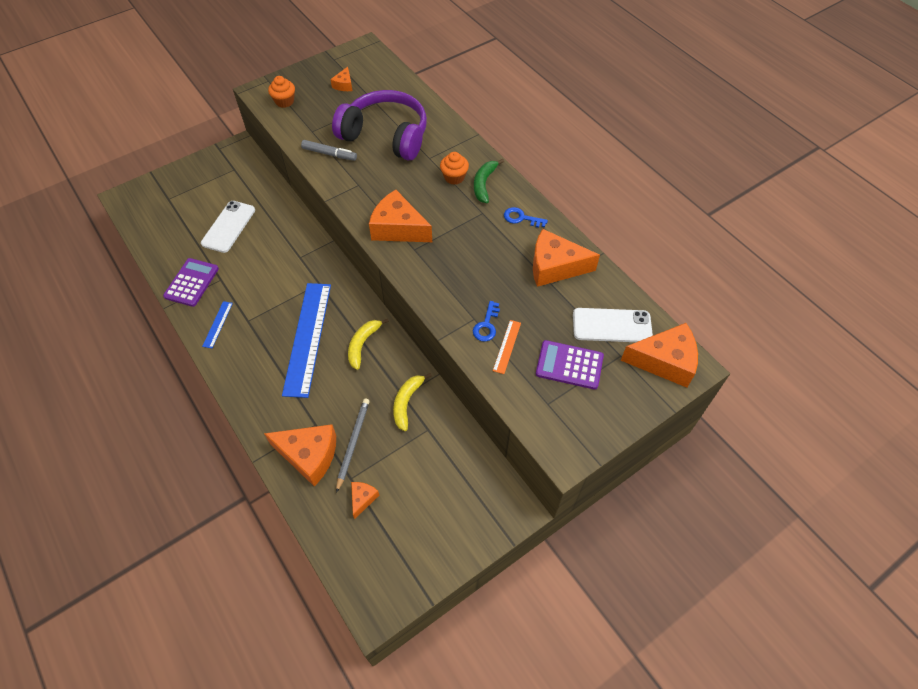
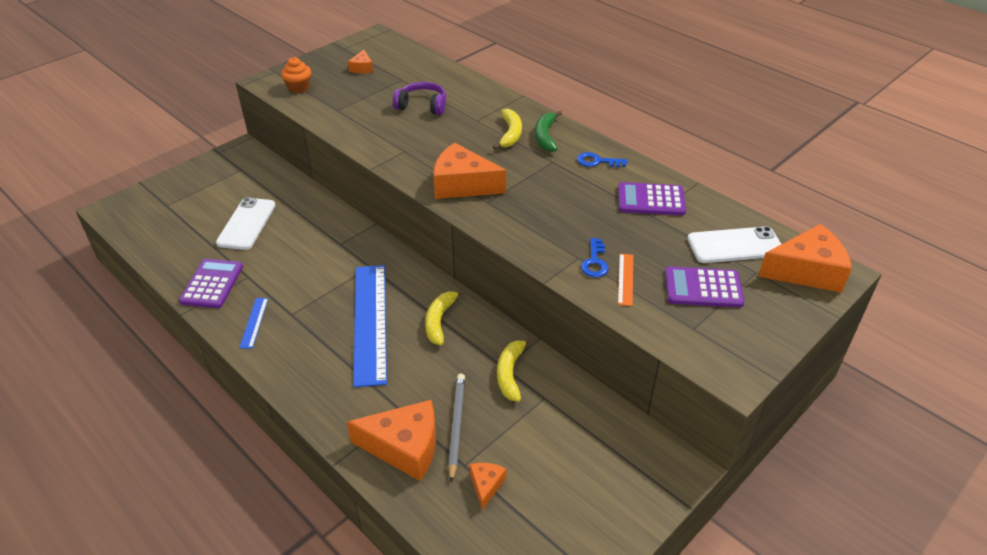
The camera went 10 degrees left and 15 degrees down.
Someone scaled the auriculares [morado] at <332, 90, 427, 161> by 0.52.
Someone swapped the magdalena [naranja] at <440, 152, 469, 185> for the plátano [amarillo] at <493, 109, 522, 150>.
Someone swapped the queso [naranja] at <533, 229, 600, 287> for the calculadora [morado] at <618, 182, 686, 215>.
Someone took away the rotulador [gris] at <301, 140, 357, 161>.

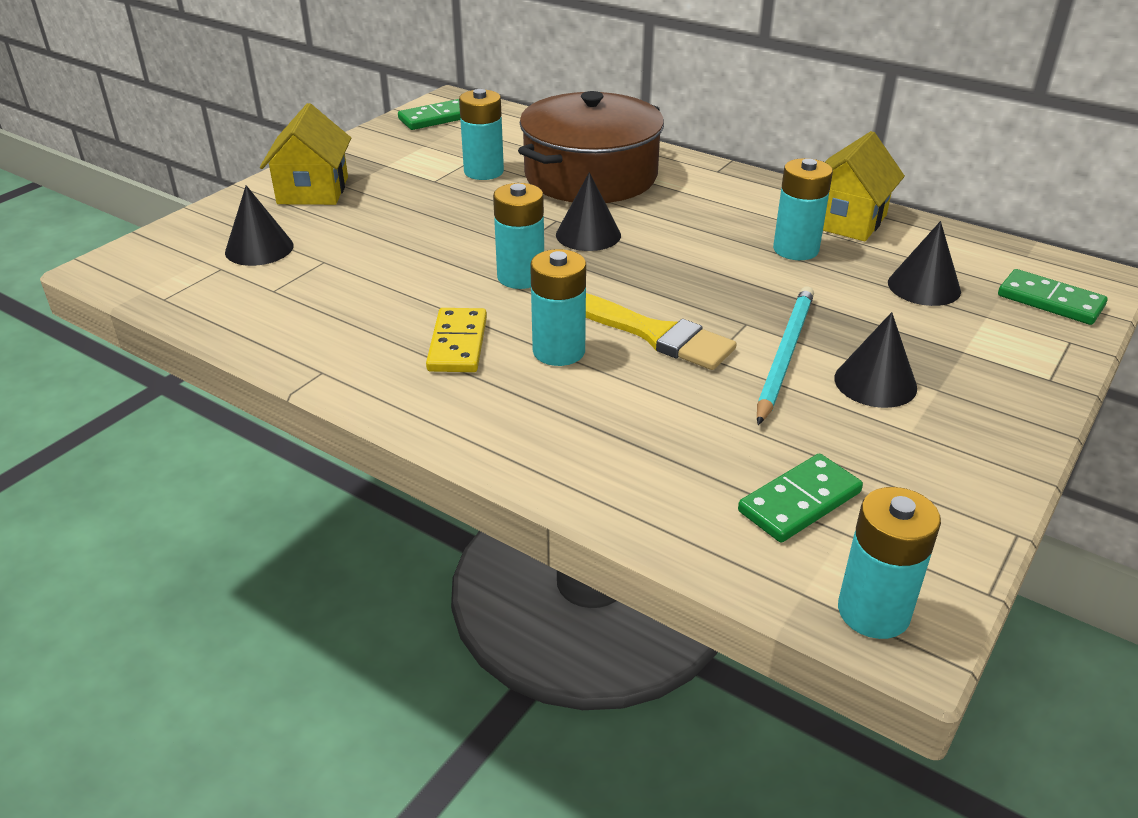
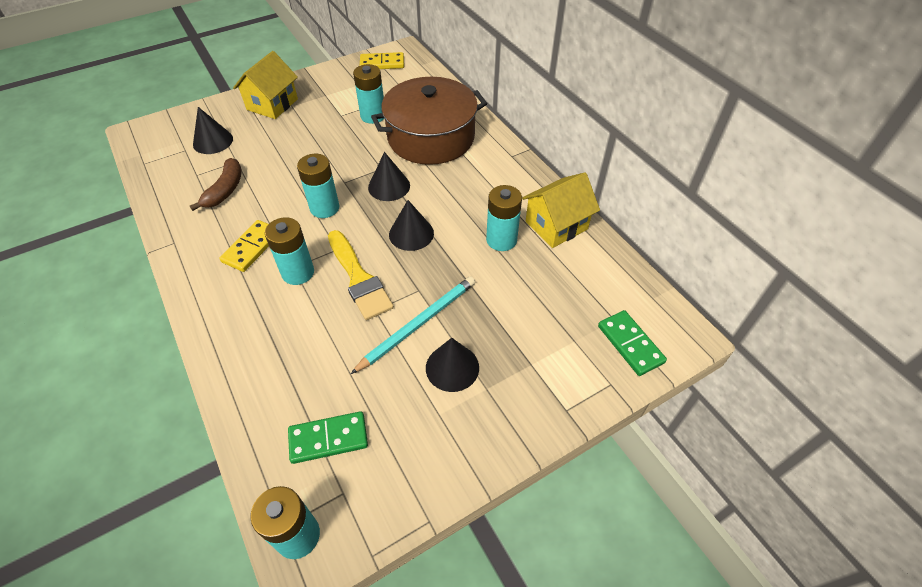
The camera went 25 degrees right and 15 degrees up.
Someone put down the plátano [marrón] at <190, 158, 242, 211>.
Someone repainted the ficha de dominó [verde] at <398, 99, 461, 130>, which became the ficha de dominó [amarillo] at <360, 52, 404, 69>.
Someone carried the cono [negro] from <888, 221, 961, 306> to <389, 200, 434, 251>.

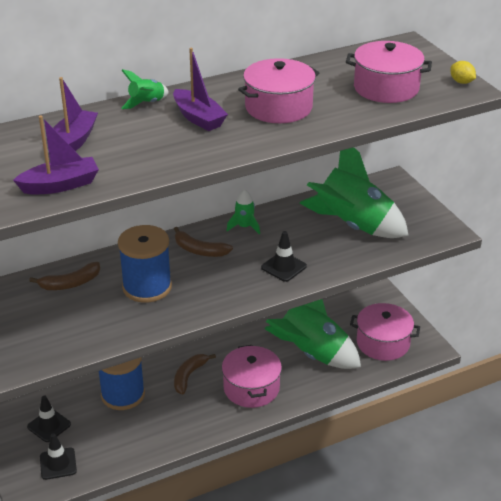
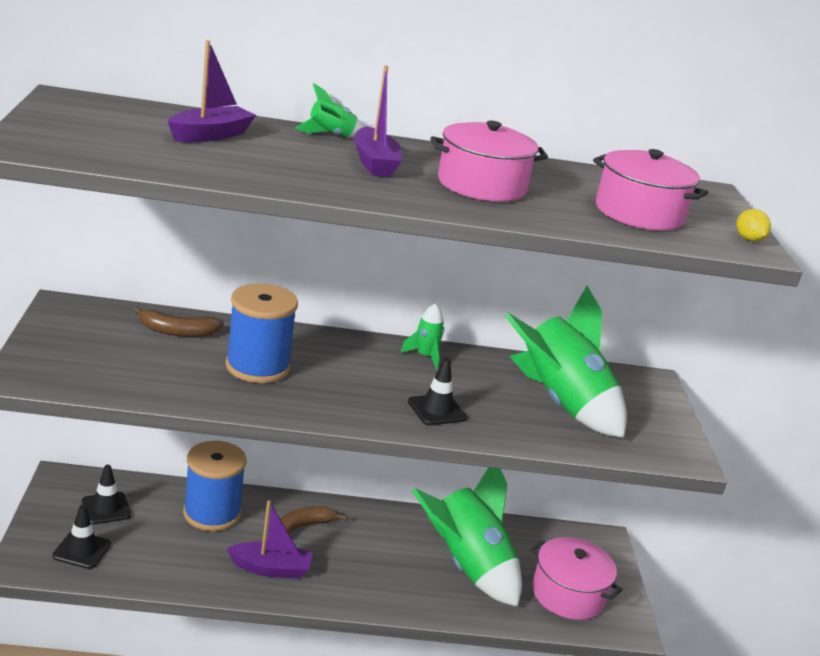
The camera went 20 degrees right and 10 degrees down.
Someone carried the barco [morado] from <13, 116, 99, 194> to <227, 500, 313, 579>.
Someone took away the plátano [marrón] at <174, 227, 233, 257>.
Someone took away the olla [rosa] at <222, 345, 282, 408>.

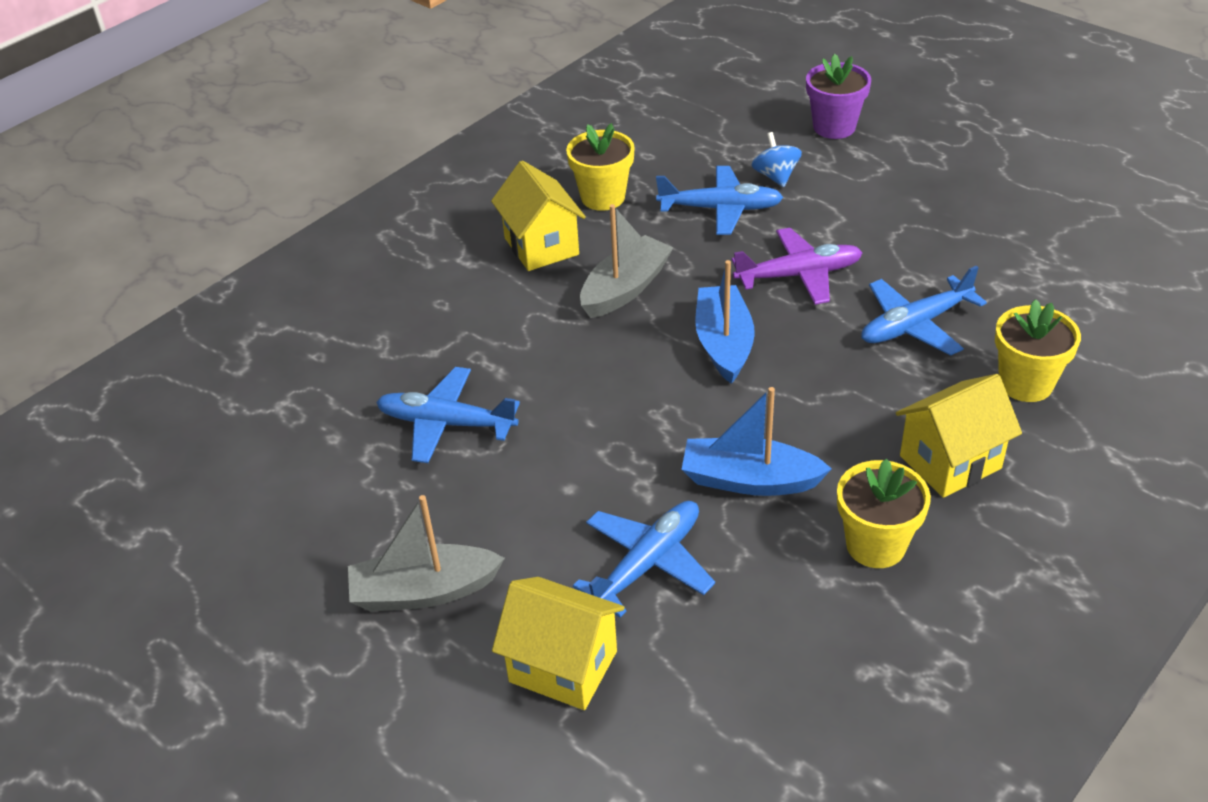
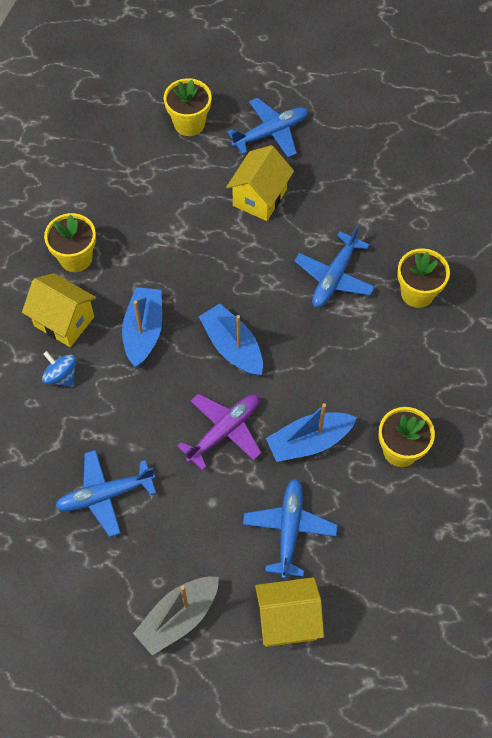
The camera went 35 degrees left and 20 degrees up.
Someone carried the peonza [azul] from <752, 132, 802, 187> to <42, 351, 76, 387>.
Someone repainted the barco [gris] at <580, 204, 674, 318>, which became the barco [azul] at <122, 287, 162, 367>.
Someone repainted the maceta [morado] at <806, 54, 871, 139>, which became the maceta [amarillo] at <164, 78, 212, 136>.
Someone carried the avión [morado] from <731, 228, 863, 304> to <177, 394, 262, 471>.
Someone carried the casa [amarillo] from <896, 374, 1022, 498> to <226, 145, 294, 221>.
Someone carried the avión [azul] from <656, 166, 784, 235> to <227, 98, 308, 158>.

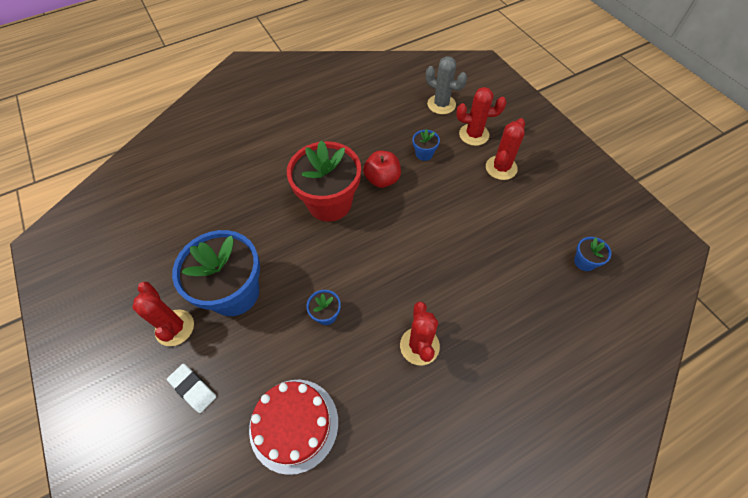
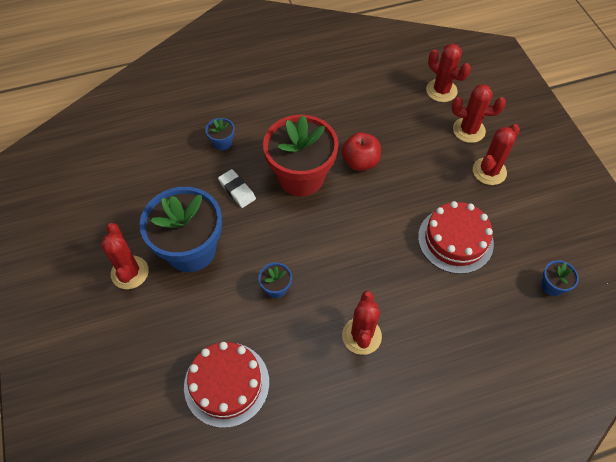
The camera went 10 degrees right and 0 degrees up.
Someone carried the maceta [azul] from <412, 129, 440, 161> to <205, 118, 235, 151>.
Someone carried the goma de borrar [blanco] from <167, 364, 216, 413> to <218, 169, 256, 208>.
Someone put down the tarta [rojo] at <418, 201, 494, 274>.
Someone repainted the cactus [gris] at <426, 56, 467, 114>, which became the cactus [rojo] at <426, 43, 471, 102>.

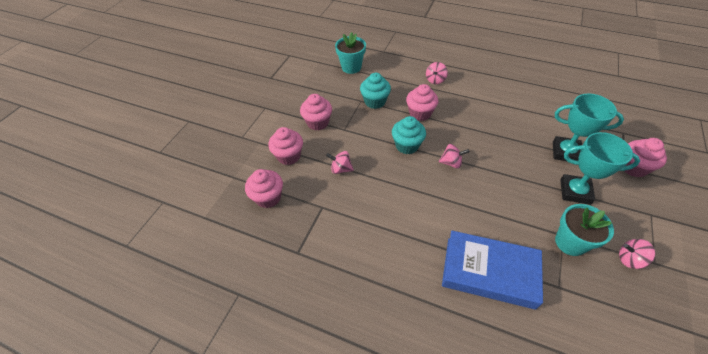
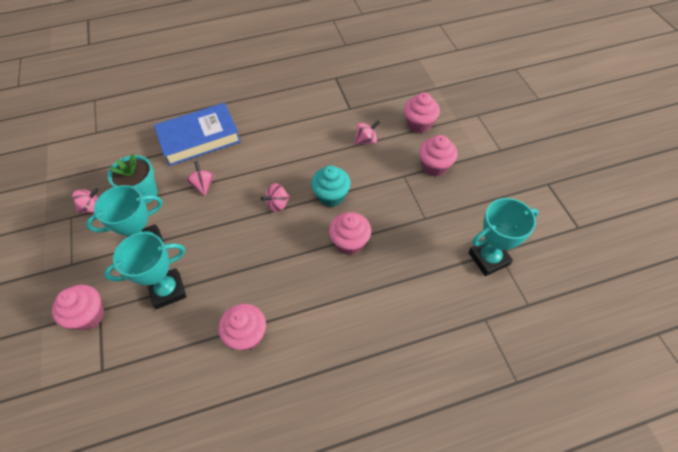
The camera went 140 degrees right and 5 degrees up.
Someone carried the peonza [rosa] from <426, 62, 448, 84> to <186, 161, 214, 196>.
Someone carried the magdalena [rosa] from <245, 169, 283, 208> to <219, 304, 266, 351>.
Someone swapped the maceta [turquesa] at <335, 32, 366, 74> for the trofeo [turquesa] at <468, 198, 539, 276>.
Someone took away the magdalena [turquesa] at <360, 73, 391, 109>.

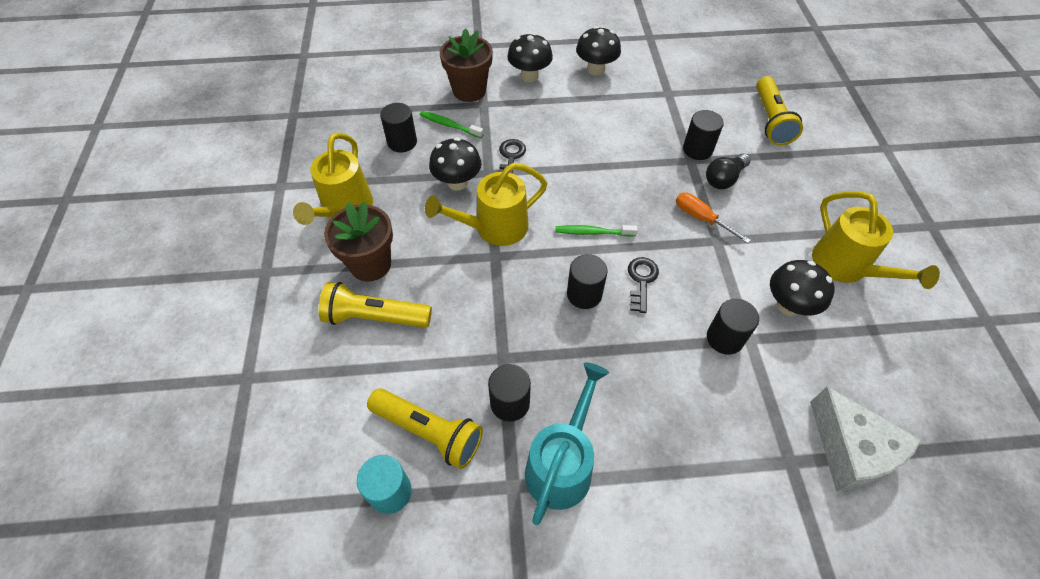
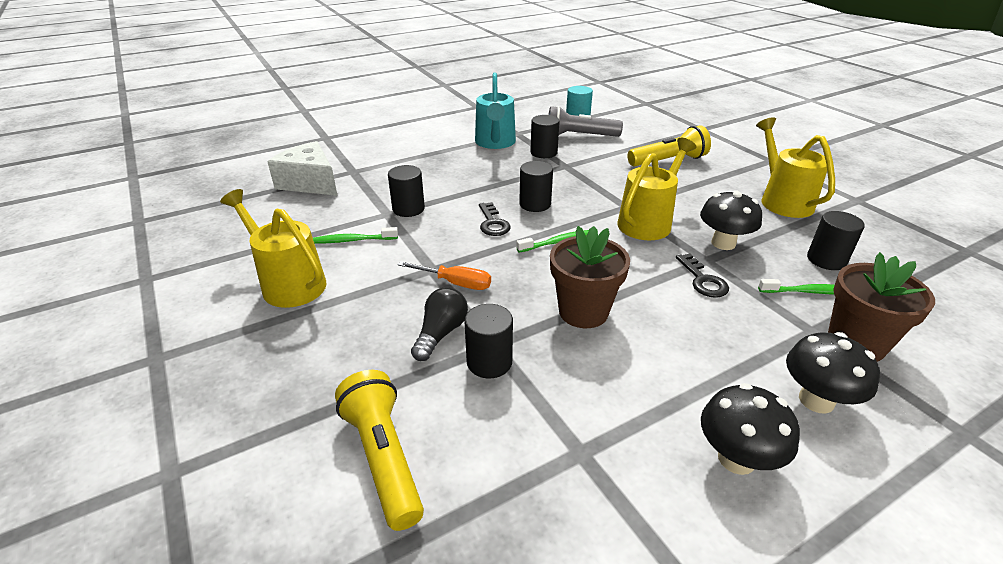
The camera went 155 degrees right and 20 degrees down.
Someone swapped the seta [negro] at <770, 260, 834, 316> for the cepillo de dientes [verde] at <313, 227, 398, 243>.
Someone repainted the lámpara de mano [amarillo] at <367, 388, 483, 469>, which became the lámpara de mano [gris] at <549, 106, 623, 137>.
Someone carried the maceta [marrón] from <324, 201, 393, 282> to <550, 226, 630, 328>.

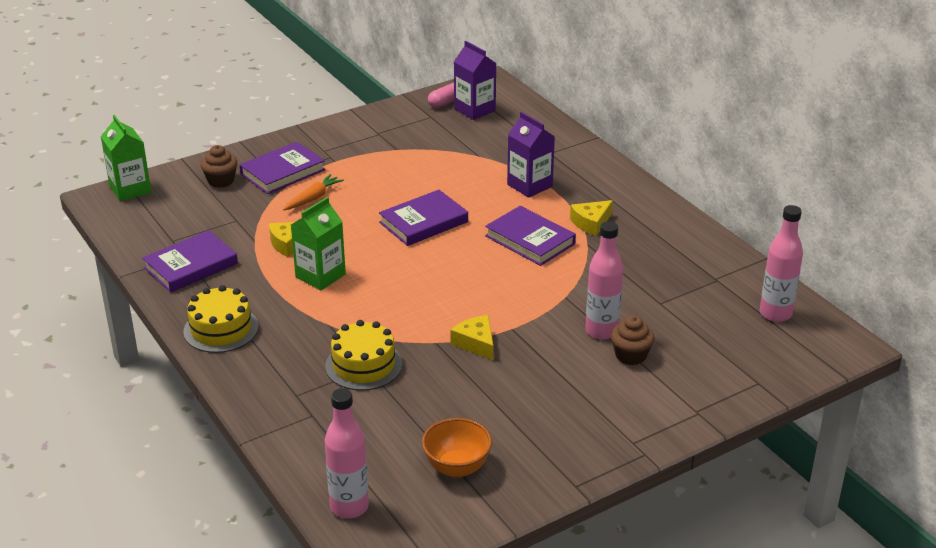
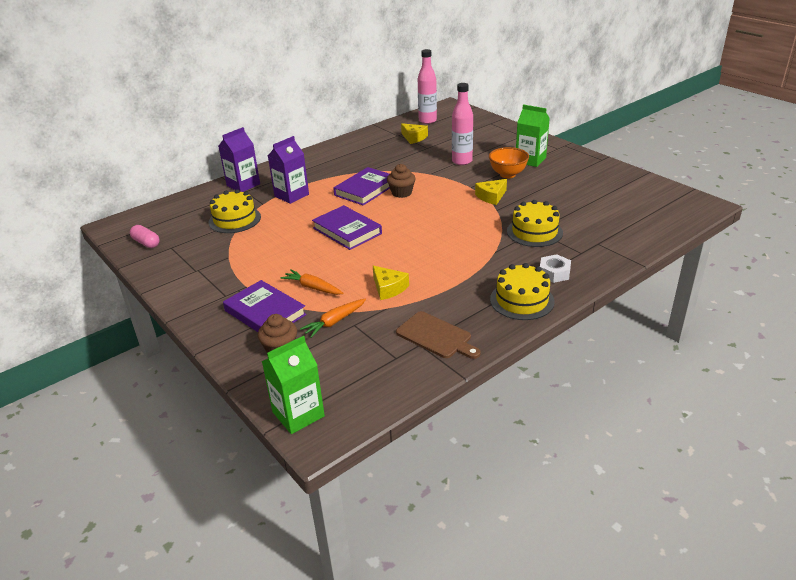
The camera went 95 degrees left and 0 degrees up.
Someone put down the tarta [amarillo] at <209, 189, 261, 233>.
Someone carried the cartón de leche [morado] from <454, 41, 497, 120> to <219, 127, 260, 192>.
Someone put down the zanahoria [naranja] at <300, 298, 366, 338>.
Someone carried the magdalena [marrón] from <611, 315, 655, 365> to <387, 164, 416, 198>.
Someone swapped the libro [morado] at <142, 230, 238, 292> for the tabla de cortar [marrón] at <396, 311, 480, 359>.
Someone carried the queso [amarillo] from <570, 200, 613, 236> to <401, 123, 428, 144>.
Someone carried the cuenco [naranja] from <422, 418, 492, 478> to <489, 147, 529, 178>.
Someone carried the cartón de leche [verde] from <291, 197, 346, 290> to <516, 104, 550, 167>.
Someone put down the tuerca [blanco] at <540, 254, 571, 283>.
Someone took away the botella [rosa] at <325, 388, 369, 519>.

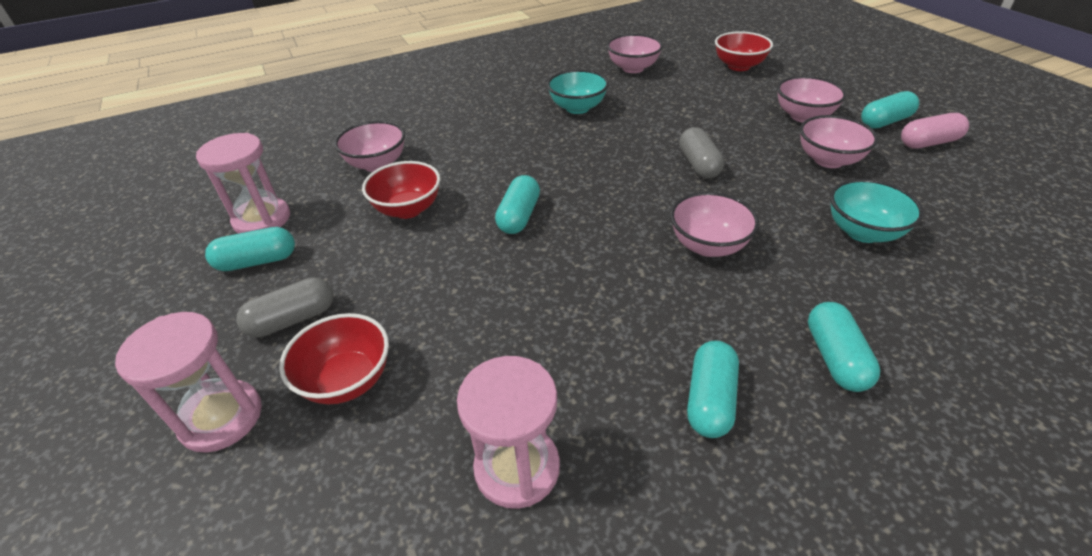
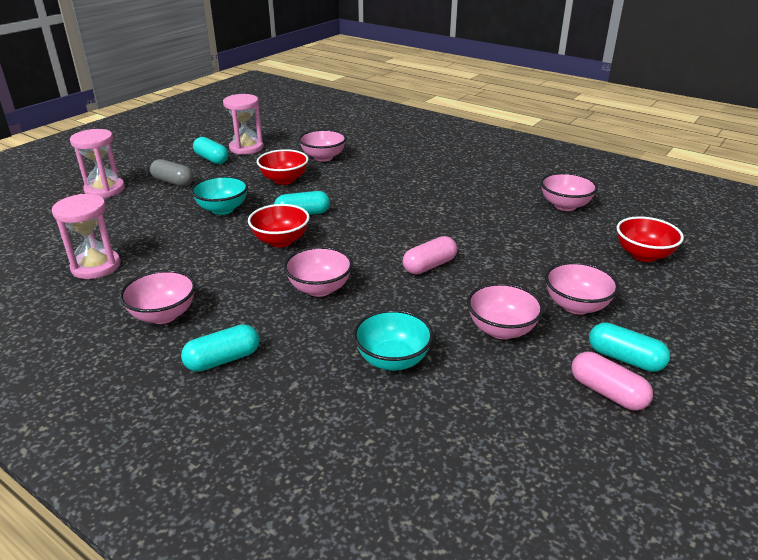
The camera went 60 degrees right and 10 degrees down.
Someone swapped the cápsula [turquesa] at <687, 341, 739, 438> for the cuenco [rosa] at <119, 270, 196, 324>.
Someone carried the cuenco [turquesa] from <547, 70, 609, 114> to <191, 176, 248, 215>.
Someone carried the cuenco [rojo] from <279, 313, 389, 404> to <248, 204, 310, 247>.
Someone repainted the cápsula [gris] at <679, 127, 724, 179>, which became the cápsula [rosa] at <403, 236, 457, 274>.

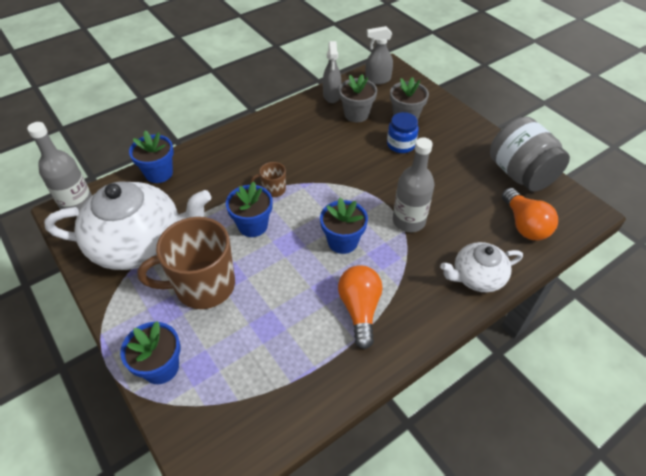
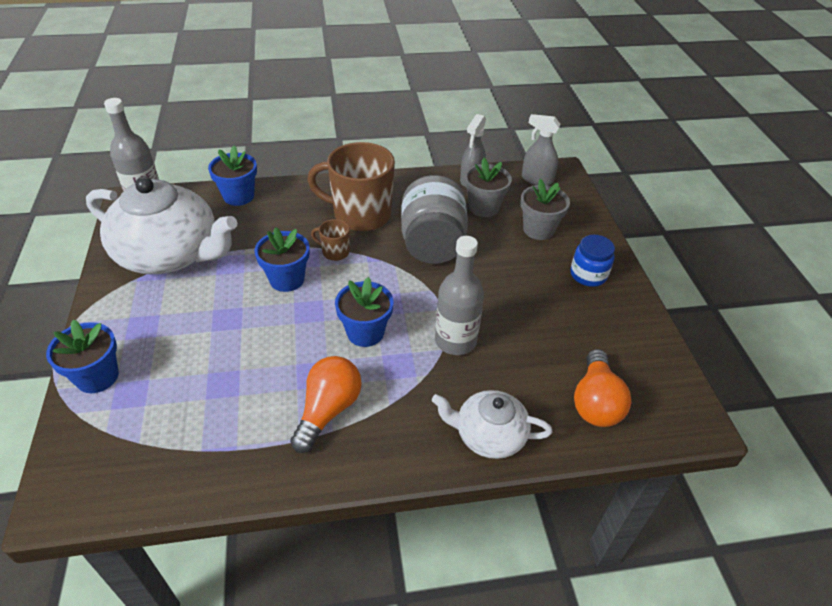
The camera went 25 degrees right and 5 degrees down.
Someone carried the taza [marrón] from <137, 217, 235, 309> to <307, 142, 395, 232>.
Someone carried the tarro [gris] from <490, 117, 570, 192> to <401, 175, 468, 264>.
Someone carried the tarro [azul] from <387, 112, 419, 153> to <570, 235, 615, 287>.

